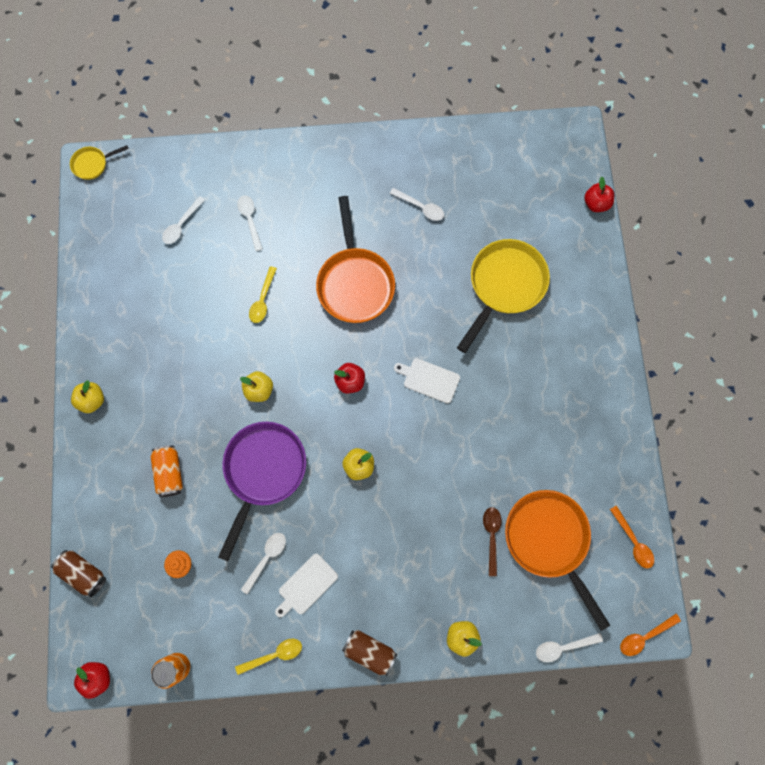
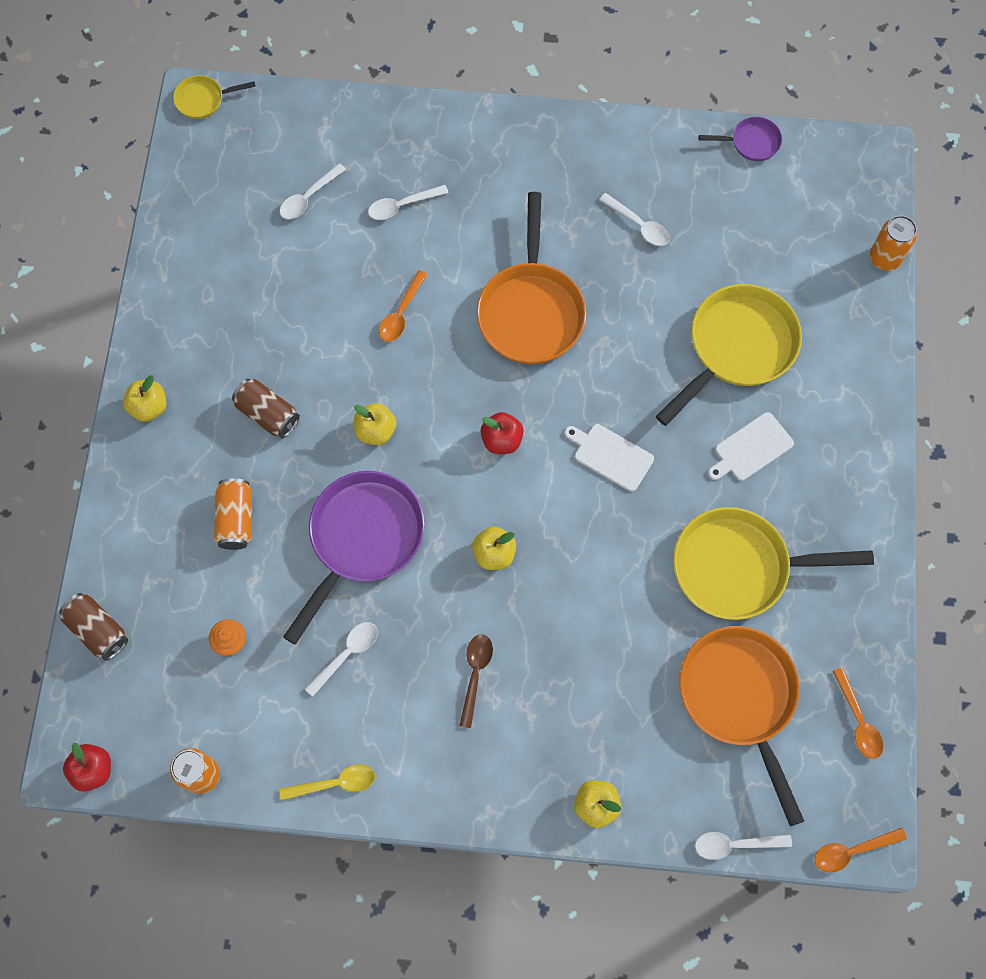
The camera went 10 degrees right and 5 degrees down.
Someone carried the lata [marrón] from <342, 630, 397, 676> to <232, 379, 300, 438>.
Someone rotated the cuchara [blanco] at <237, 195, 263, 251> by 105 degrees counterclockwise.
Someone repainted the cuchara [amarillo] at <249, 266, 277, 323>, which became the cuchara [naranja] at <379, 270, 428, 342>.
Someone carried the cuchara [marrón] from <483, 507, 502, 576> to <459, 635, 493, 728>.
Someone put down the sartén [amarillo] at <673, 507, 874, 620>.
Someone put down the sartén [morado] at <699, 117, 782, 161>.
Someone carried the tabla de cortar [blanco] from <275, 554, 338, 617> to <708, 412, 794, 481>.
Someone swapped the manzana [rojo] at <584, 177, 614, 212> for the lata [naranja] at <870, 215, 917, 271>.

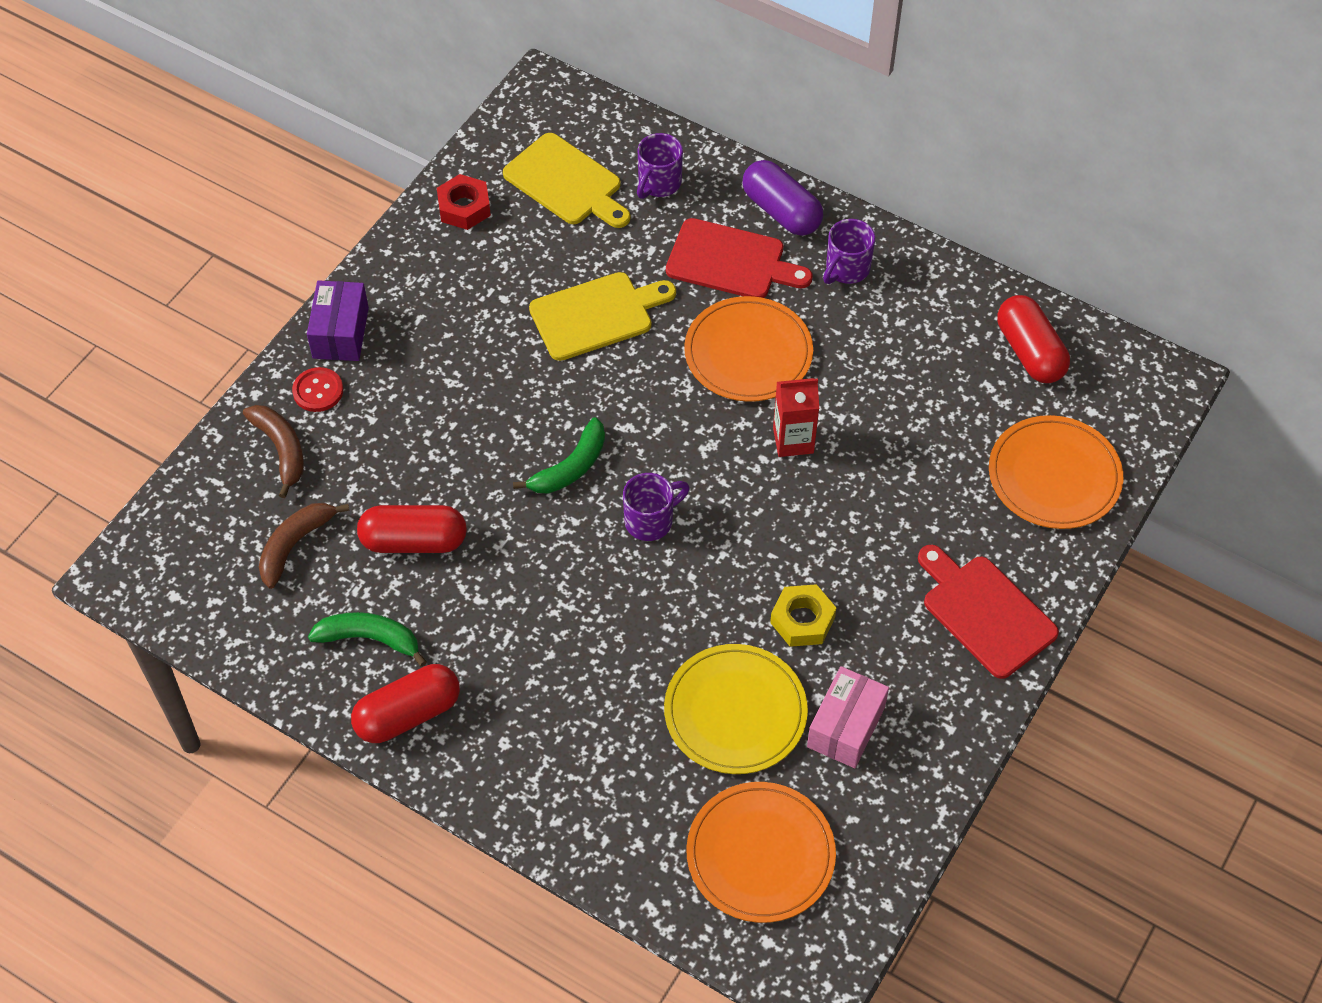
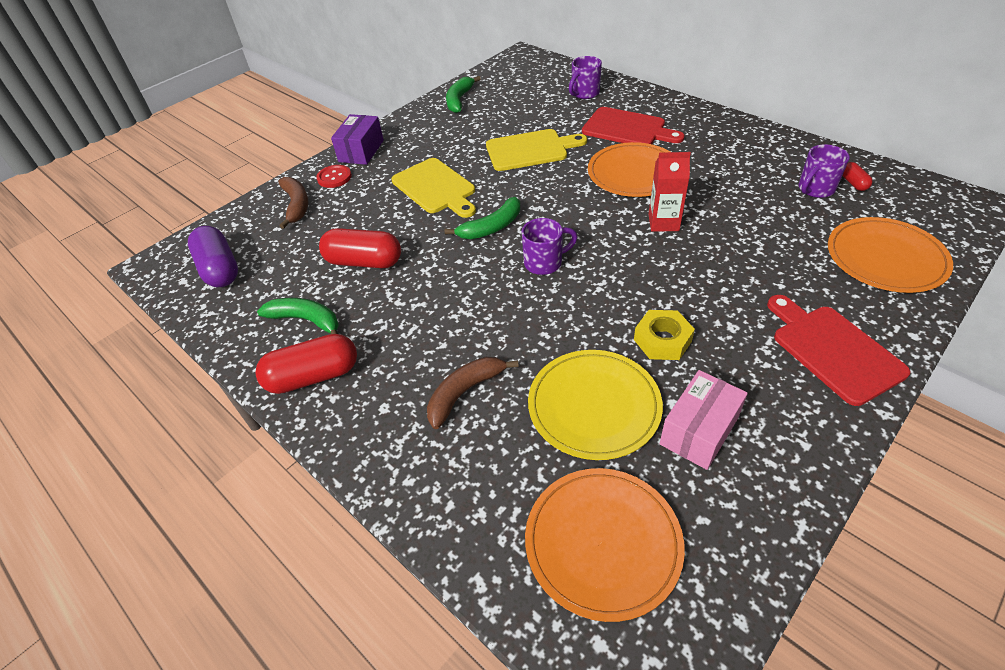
The camera went 15 degrees right and 10 degrees down.
Someone carried the cápsula [morado] from <743, 160, 823, 236> to <188, 226, 238, 287>.
Someone carried the tabla de cortar [amarillo] from <503, 133, 630, 228> to <391, 158, 476, 218>.
Someone carried the plátano [marrón] from <259, 503, 350, 589> to <427, 357, 519, 429>.
Someone swapped the tuerca [rojo] at <437, 174, 491, 230> for the plátano [verde] at <446, 76, 481, 113>.
Someone carried the taza [morado] from <823, 219, 875, 284> to <798, 144, 850, 198>.
Someone scaled the cápsula [rojo] at <998, 295, 1070, 383> by 0.48.

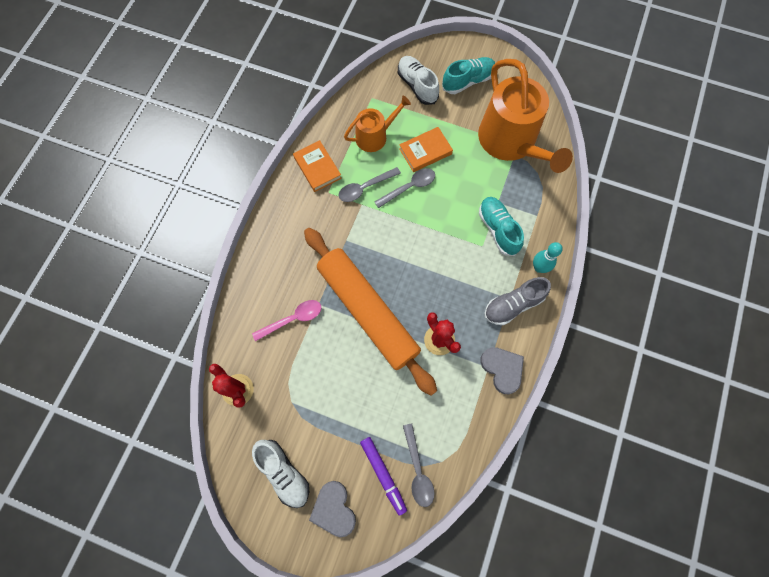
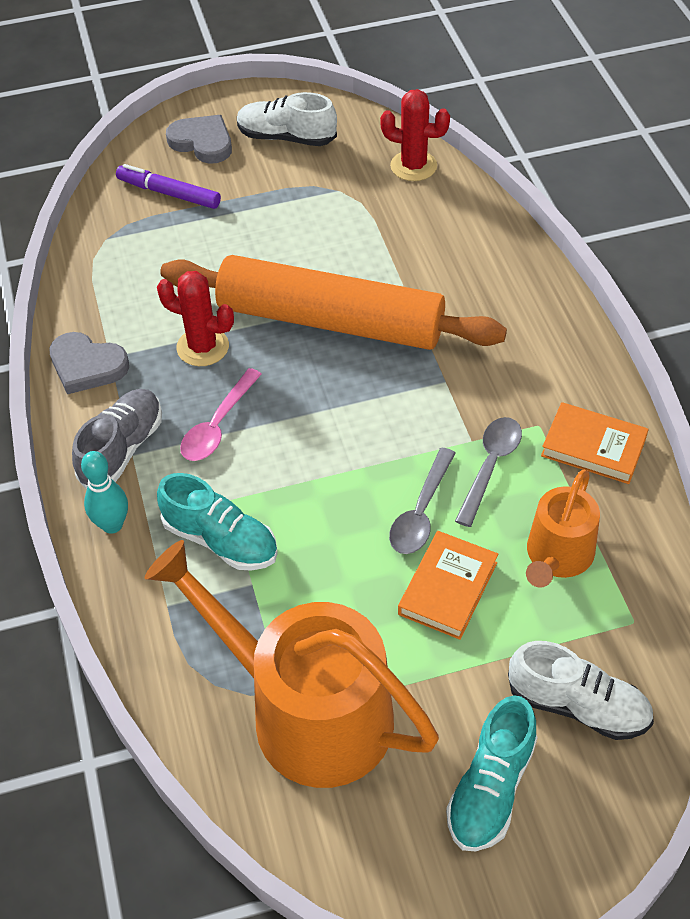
The camera went 145 degrees right and 20 degrees down.
Someone carried the cuchara [rosa] from <252, 300, 322, 341> to <180, 368, 261, 461>.
Someone took away the cuchara [gris] at <403, 424, 434, 507>.

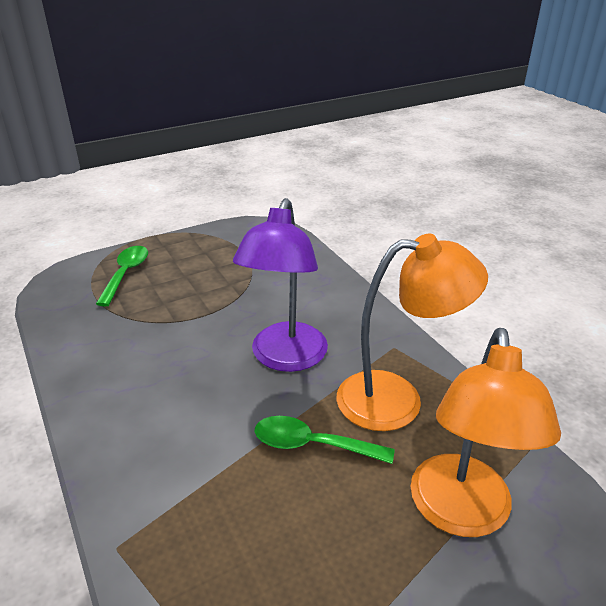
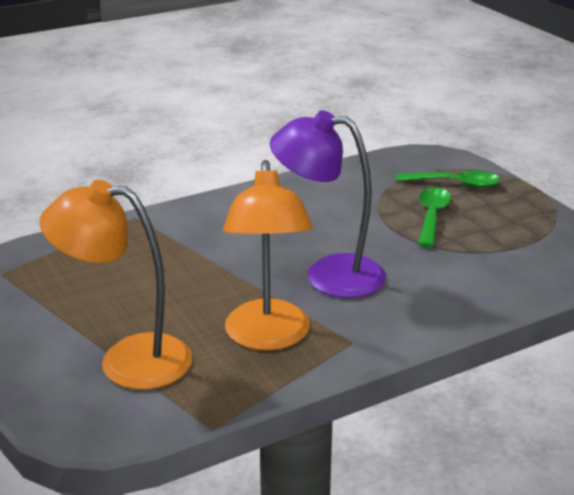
The camera went 90 degrees right and 5 degrees down.
Someone carried the cuchara [verde] from <255, 416, 395, 464> to <418, 187, 451, 247>.

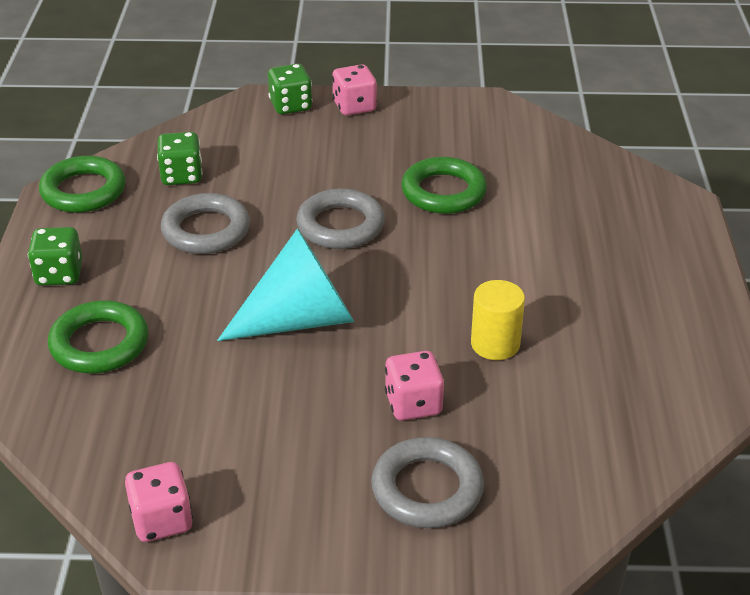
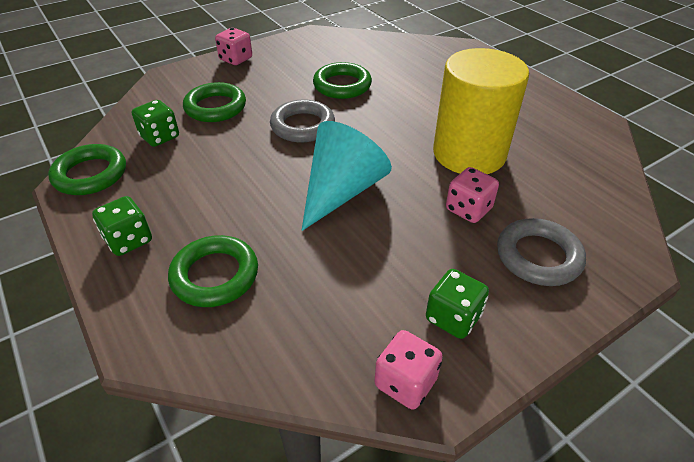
The camera went 35 degrees left and 5 degrees up.
Someone put down the anillo [verde] at <183, 82, 246, 122>.
Someone carried the dado [verde] from <268, 64, 312, 114> to <426, 269, 489, 339>.
Someone scaled the cilindro [amarillo] at <471, 280, 525, 360> by 2.11.
Someone took away the anillo [gris] at <161, 193, 250, 254>.

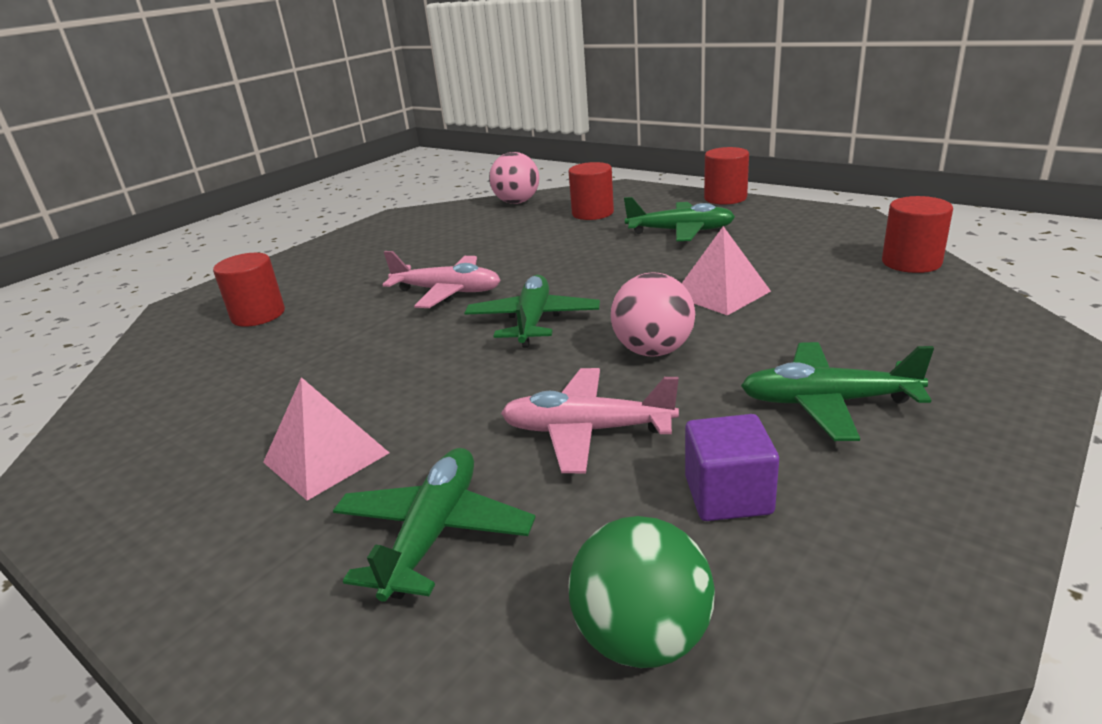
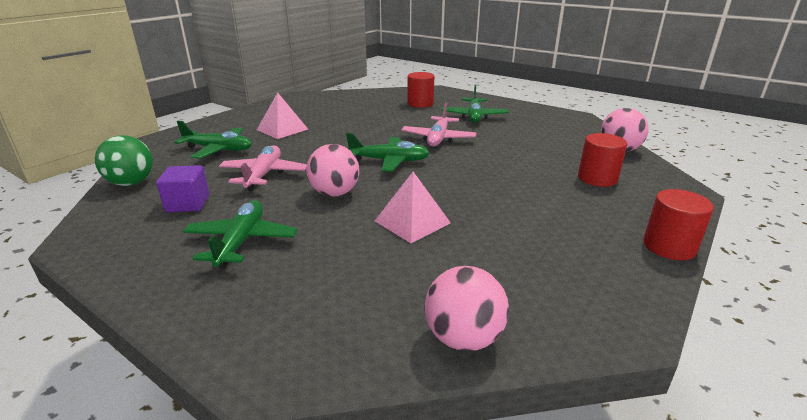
The camera went 85 degrees right and 0 degrees up.
Someone swapped the cilindro [rojo] at <882, 196, 953, 273> for the pelota [rosa] at <425, 266, 509, 351>.
Someone carried the avión [verde] from <624, 197, 735, 241> to <442, 85, 509, 122>.

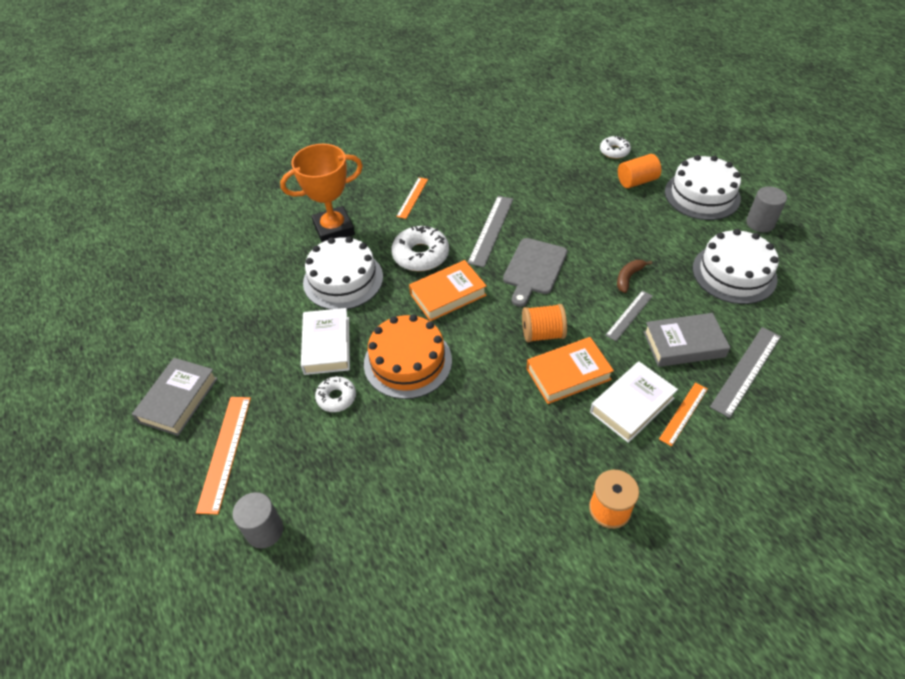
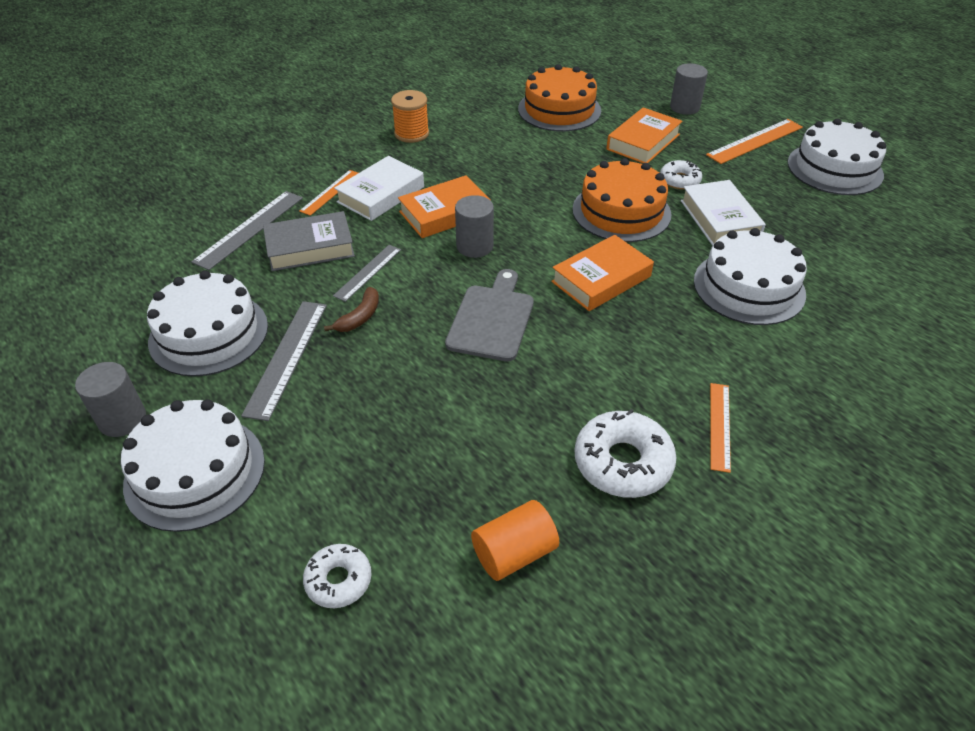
The camera went 170 degrees right and 5 degrees down.
Someone carried the regla [gris] from <468, 196, 514, 267> to <241, 301, 327, 421>.
Someone swapped the carrete [naranja] at <522, 304, 567, 343> for the cilindro [gris] at <455, 195, 494, 258>.
Someone carried the cilindro [naranja] from <618, 154, 661, 188> to <471, 500, 559, 581>.
Someone put down the tarta [naranja] at <518, 64, 601, 132>.
Someone carried the rosquilla [blanco] from <392, 225, 449, 271> to <575, 409, 677, 498>.
Someone put down the libro [naranja] at <606, 107, 682, 163>.
Someone rotated the regla [naranja] at <196, 397, 251, 515> by 60 degrees clockwise.
Someone swapped the libro [gris] at <132, 358, 218, 436> for the tarta [blanco] at <788, 118, 886, 195>.
Someone took away the trofeo [naranja] at <280, 144, 363, 242>.

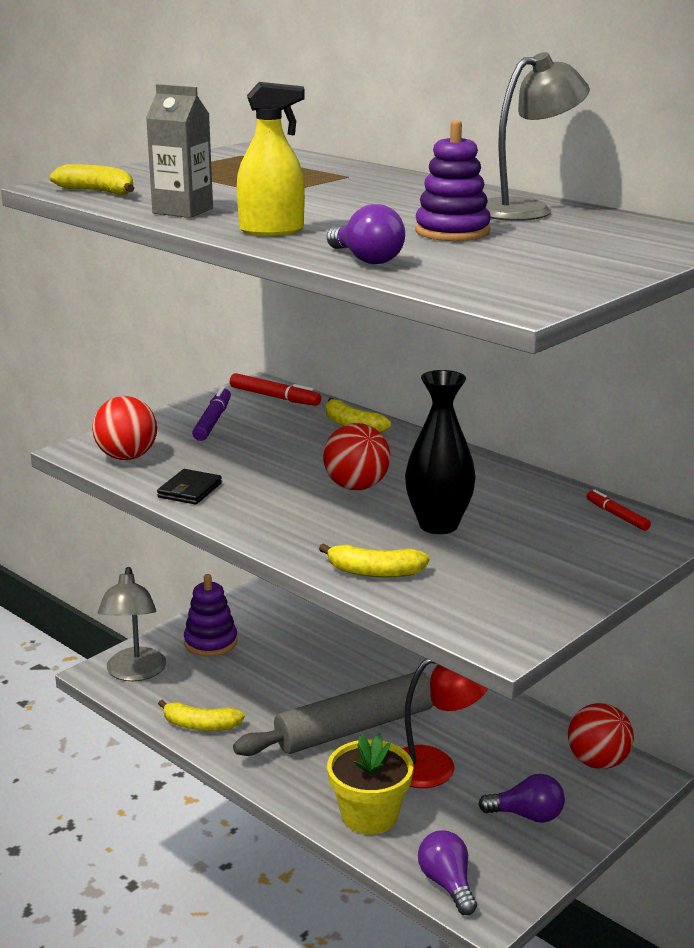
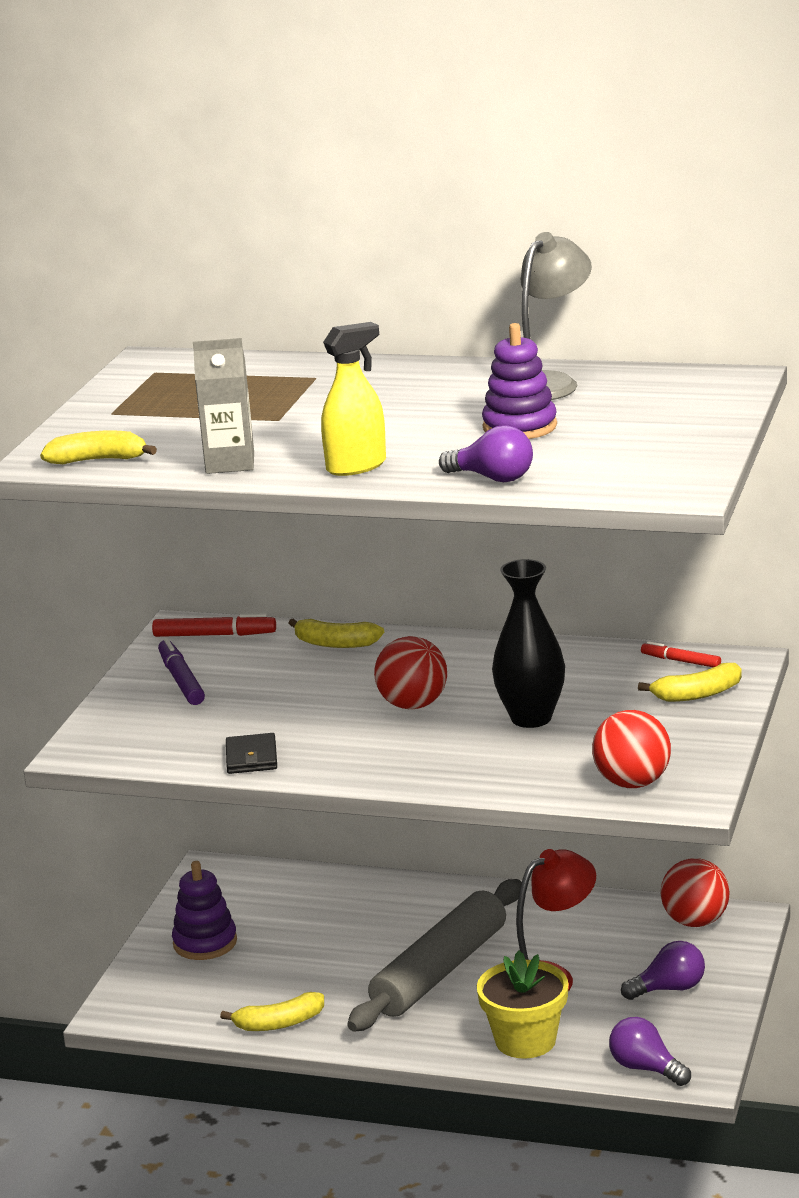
The camera went 25 degrees left and 0 degrees up.
Someone carried the pelota [rojo] from <92, 396, 157, 460> to <592, 710, 671, 788>.
Someone carried the plátano [amarillo] from <319, 543, 430, 578> to <638, 663, 742, 702>.
Someone took away the lámpara [gris] at <98, 567, 166, 681>.

